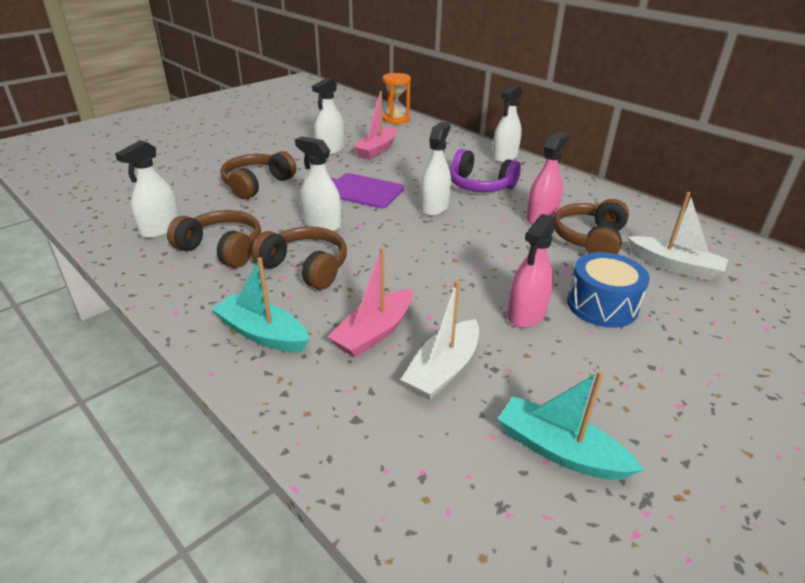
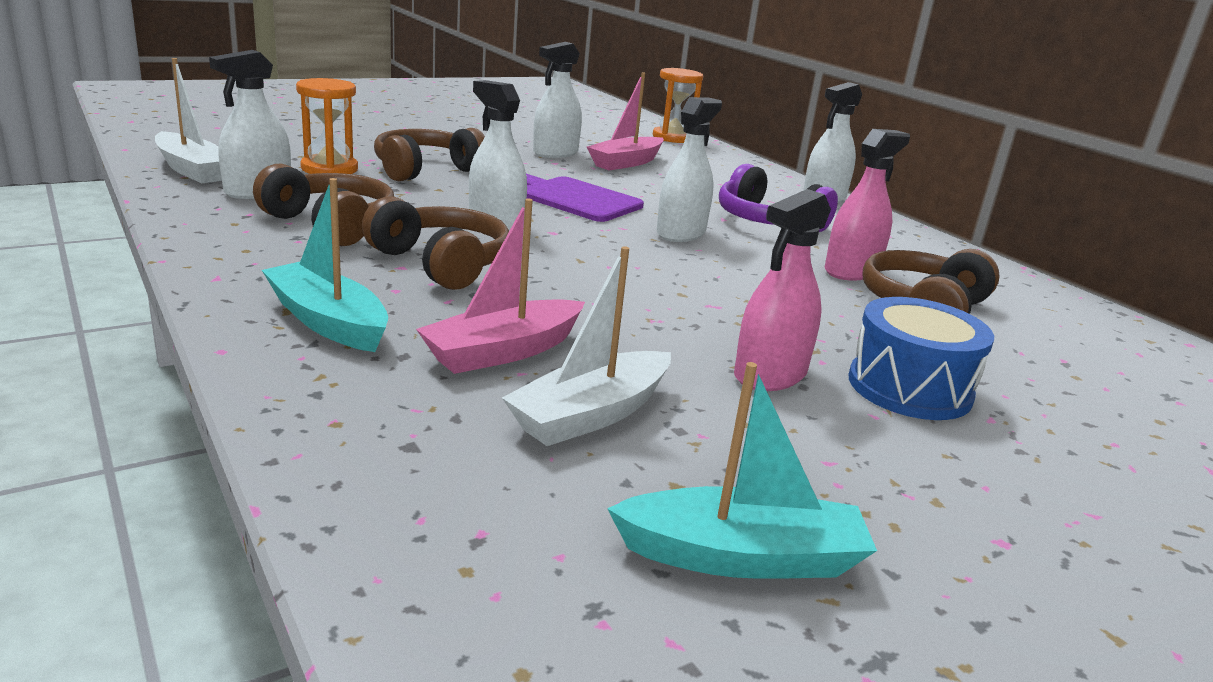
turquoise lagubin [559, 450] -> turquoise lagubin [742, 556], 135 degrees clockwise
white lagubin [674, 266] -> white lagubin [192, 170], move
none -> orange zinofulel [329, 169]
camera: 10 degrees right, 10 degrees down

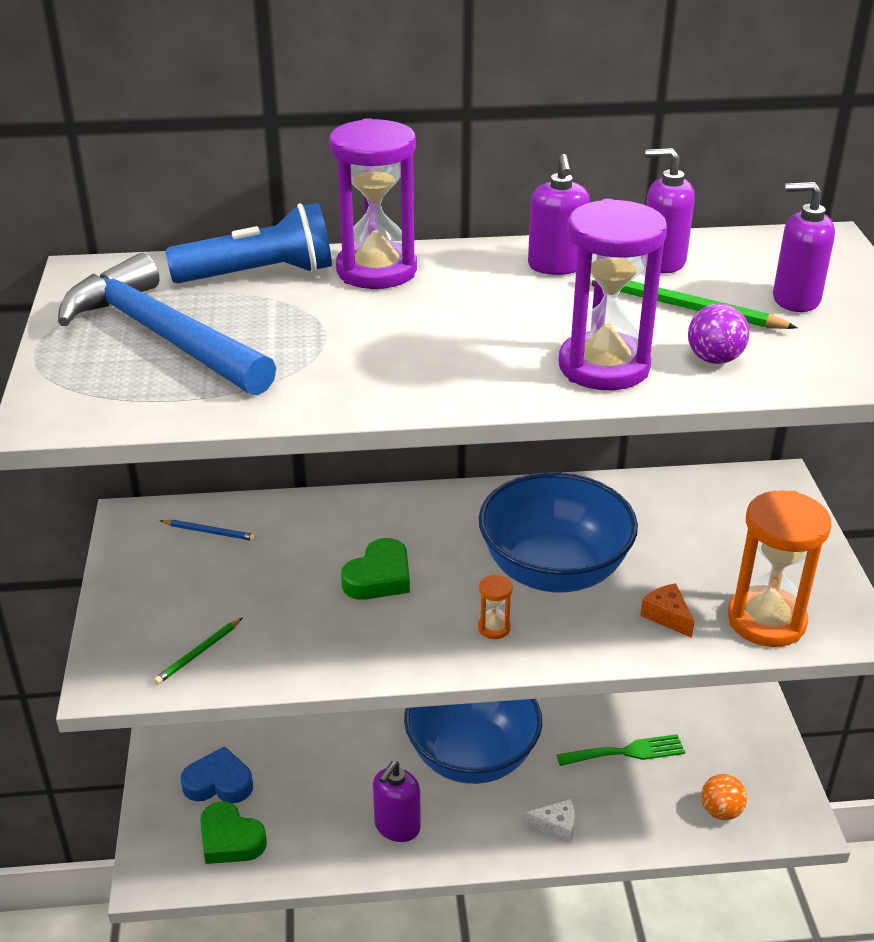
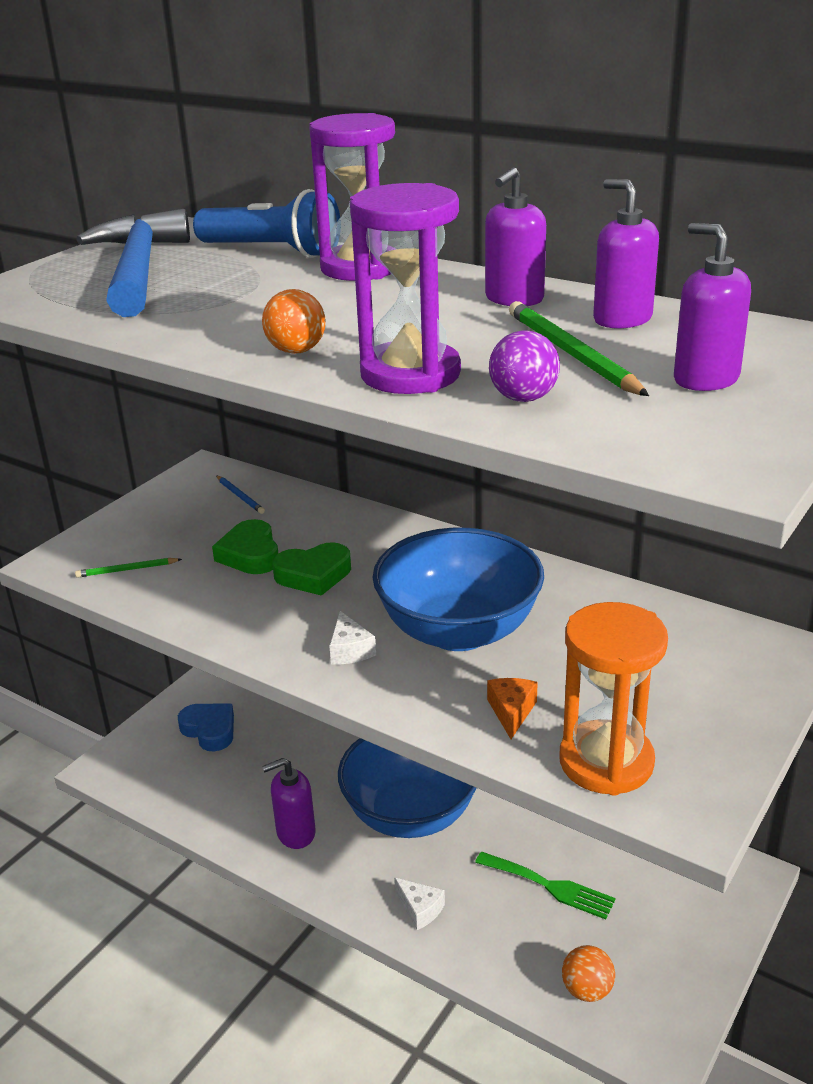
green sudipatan [230, 839] -> green sudipatan [250, 554], move
orange zinofulel [494, 628] -> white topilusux [350, 650]
none -> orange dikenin [296, 351]
camera: 40 degrees right, 5 degrees down

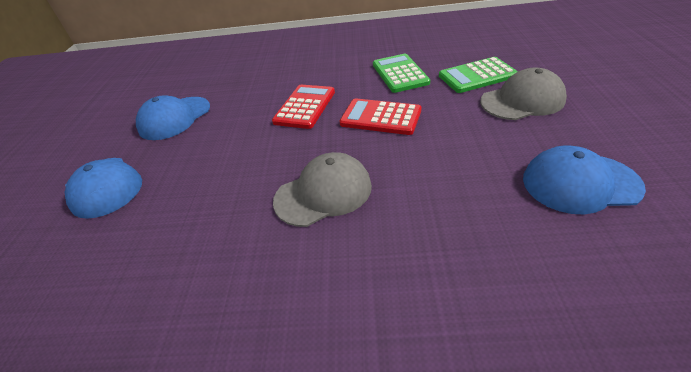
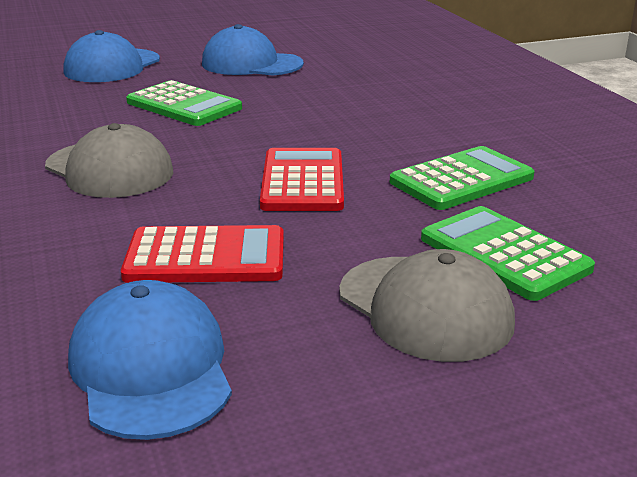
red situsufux [305, 107] -> red situsufux [206, 257], move
none -> green situsufux [184, 105]
camera: 65 degrees right, 15 degrees down

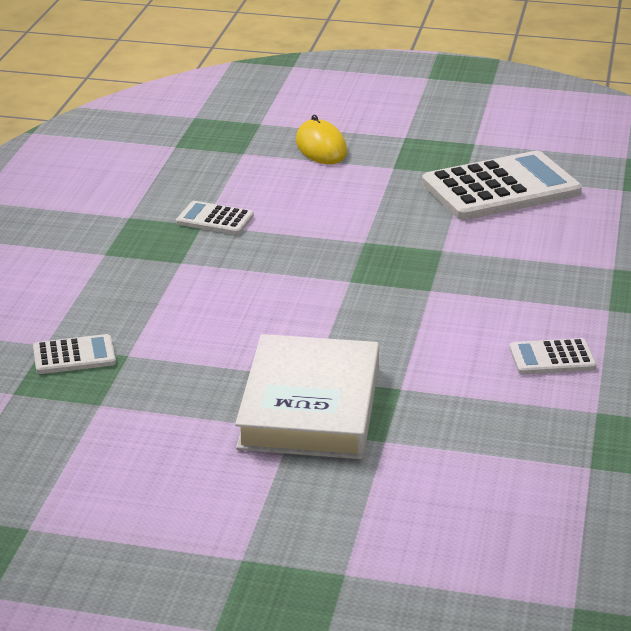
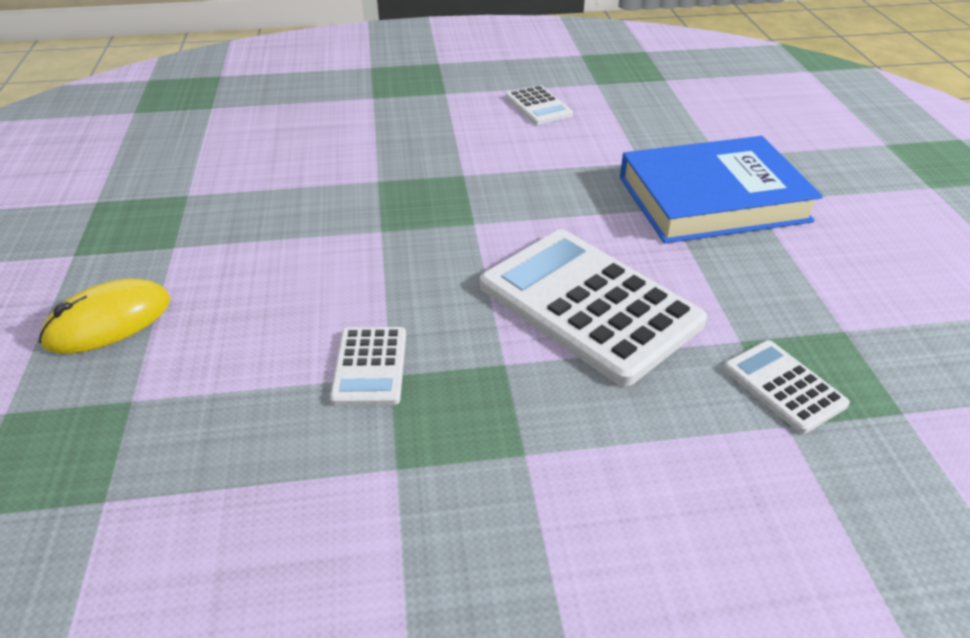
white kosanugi [310, 407] -> blue kosanugi [712, 199]
white situsufux [501, 188] -> white situsufux [588, 305], move
camera: 110 degrees left, 10 degrees up

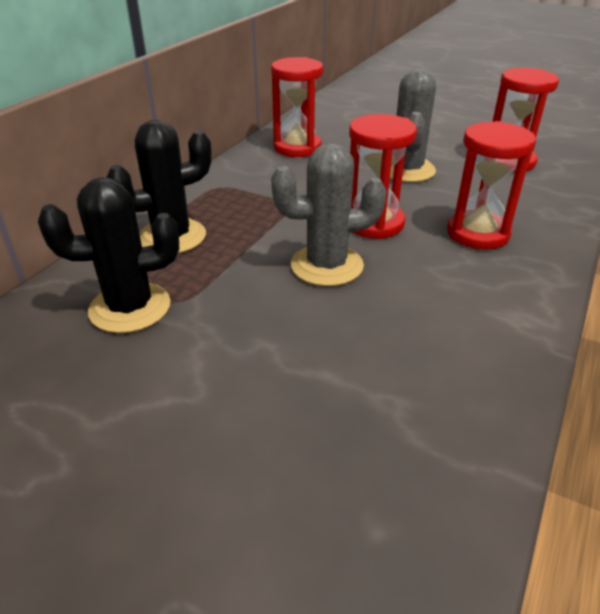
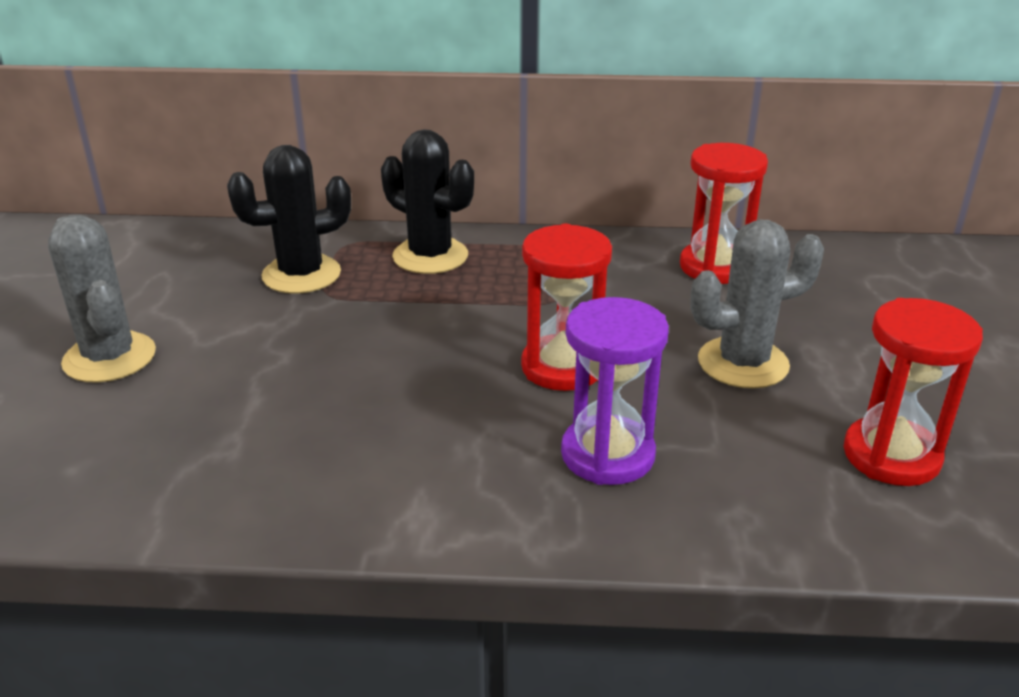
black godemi [130, 308] -> black godemi [301, 275], 75 degrees counterclockwise
grey godemi [327, 265] -> grey godemi [109, 358], move
red zinofulel [477, 233] -> purple zinofulel [607, 455]
camera: 65 degrees right, 5 degrees down

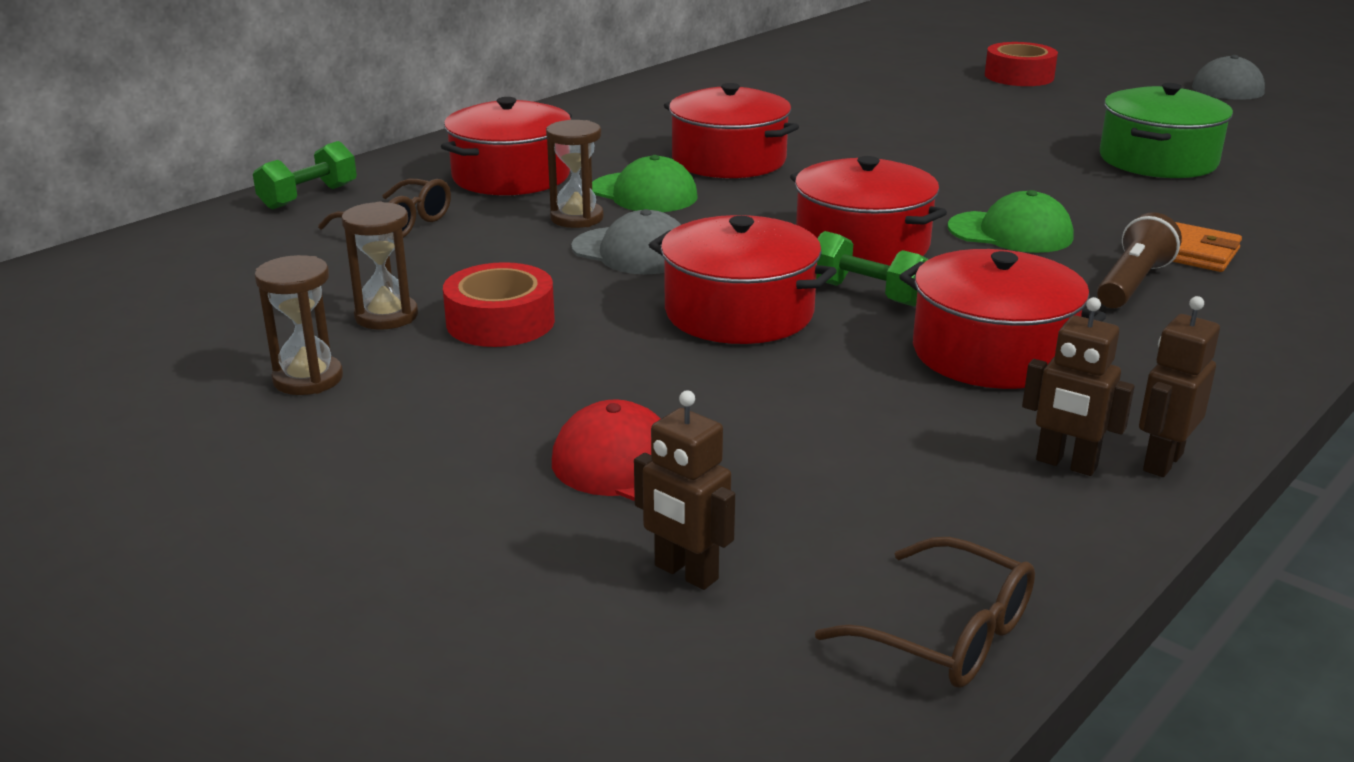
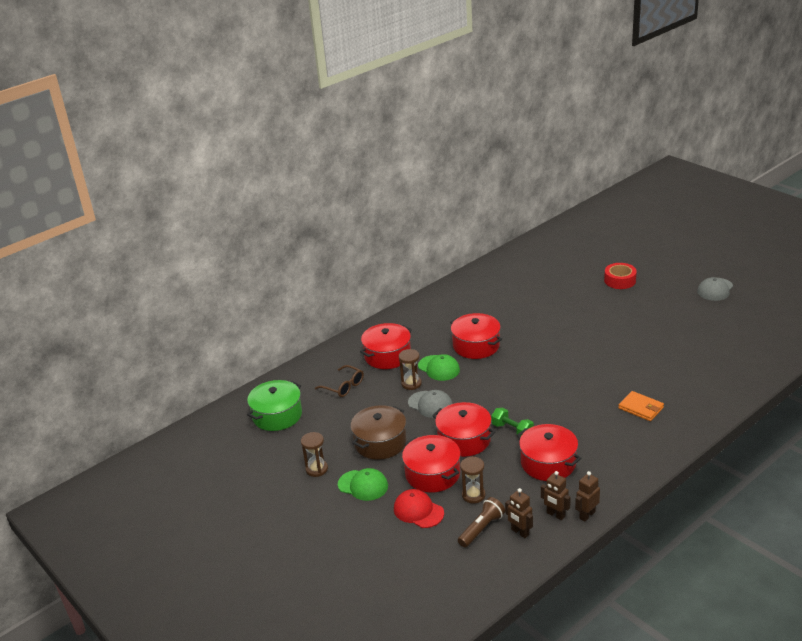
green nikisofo [309, 197] -> none
brown zinofulel [386, 316] -> brown zinofulel [473, 495], move
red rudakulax [500, 322] -> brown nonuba [380, 442]
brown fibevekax [685, 573] -> brown fibevekax [520, 532], move
red nonuba [862, 244] -> red nonuba [432, 474], move
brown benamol [944, 633] -> none
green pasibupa [1010, 232] -> green pasibupa [363, 485], move
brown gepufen [1132, 284] -> brown gepufen [481, 529], move
green nonuba [1158, 160] -> green nonuba [277, 415], move
camera: 10 degrees right, 5 degrees up

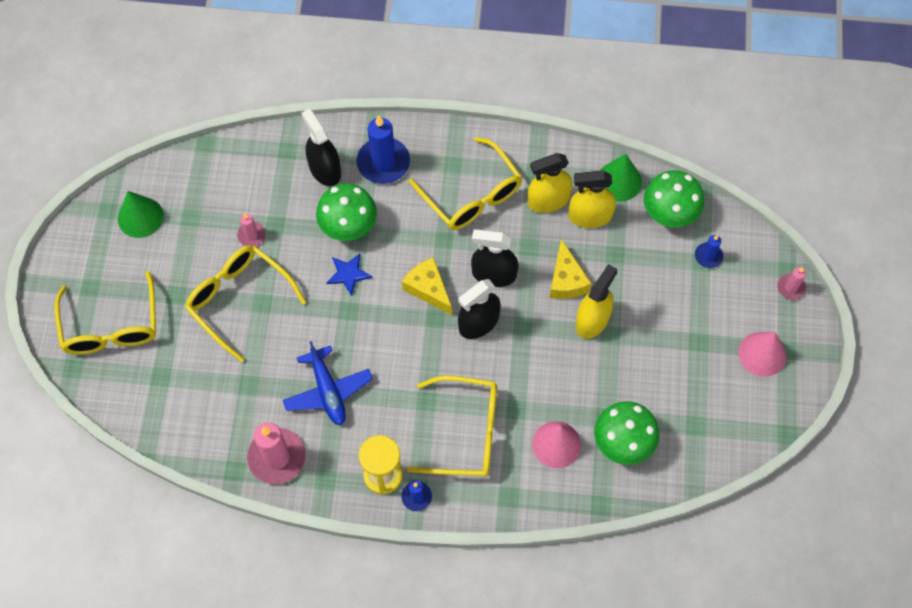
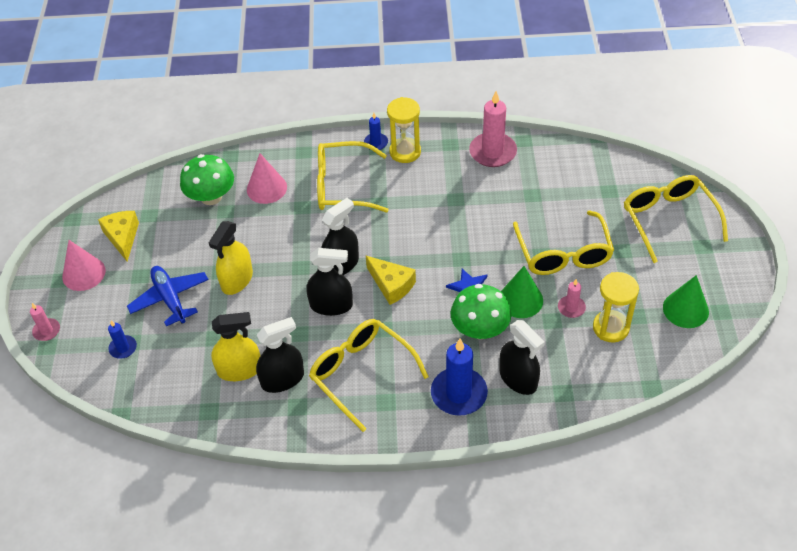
yellow benamol [239, 300] -> yellow benamol [563, 254], 45 degrees clockwise
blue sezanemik [328, 391] -> blue sezanemik [170, 299], move
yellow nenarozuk [548, 200] -> black nenarozuk [282, 379]
yellow topilusux [566, 280] -> yellow topilusux [122, 237], move
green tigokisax [619, 181] -> green tigokisax [520, 300], move
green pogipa [669, 212] -> none
none -> yellow zinofulel [610, 328]
camera: 175 degrees right, 15 degrees down

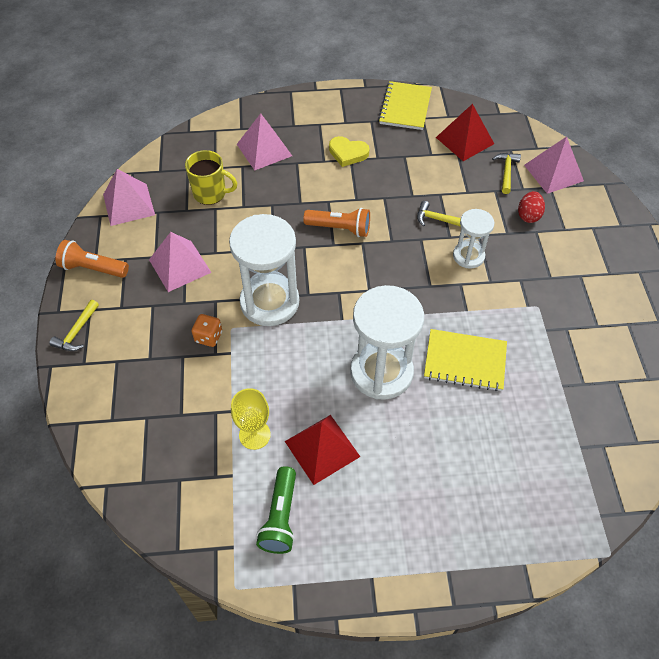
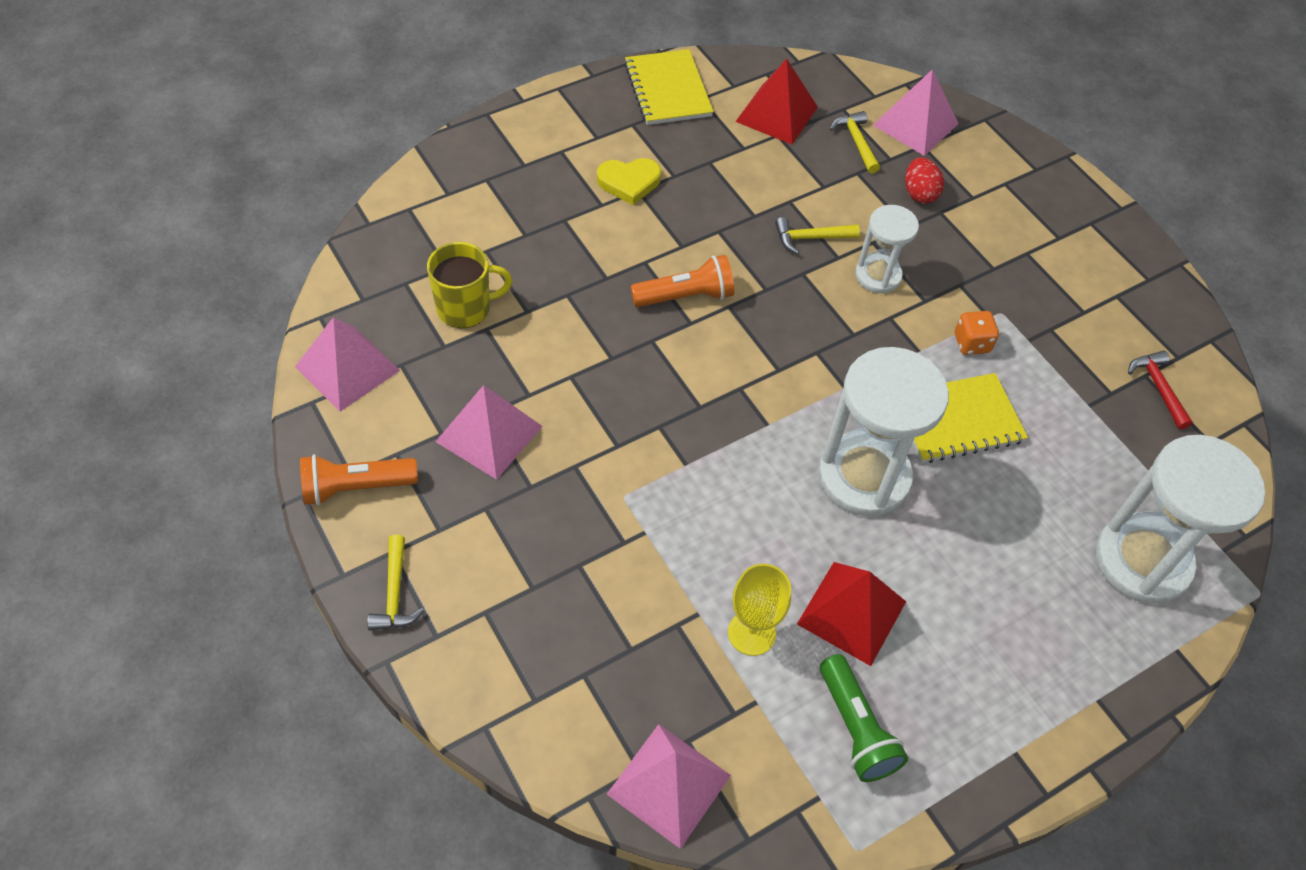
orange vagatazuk [208, 337] -> orange vagatazuk [971, 343], move
white zinofulel [269, 302] -> white zinofulel [1142, 561], move
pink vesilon [264, 150] -> pink vesilon [669, 784], move
none -> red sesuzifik [1158, 388]
camera: 30 degrees left, 0 degrees up

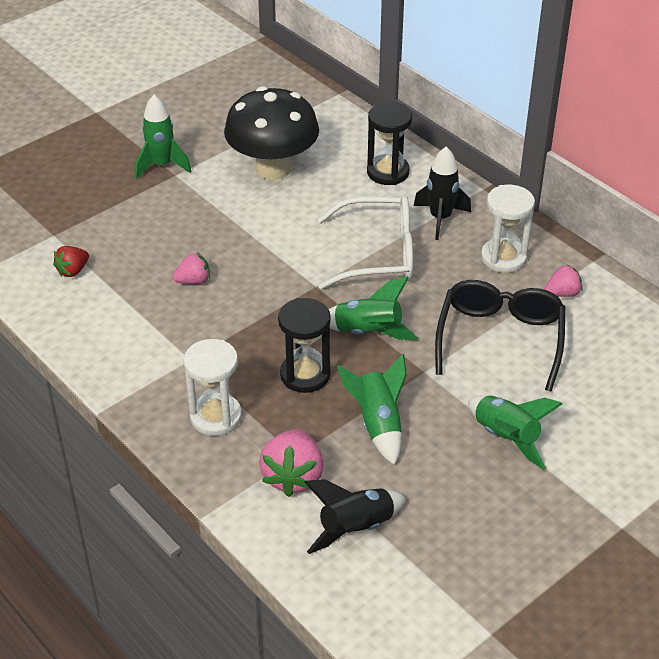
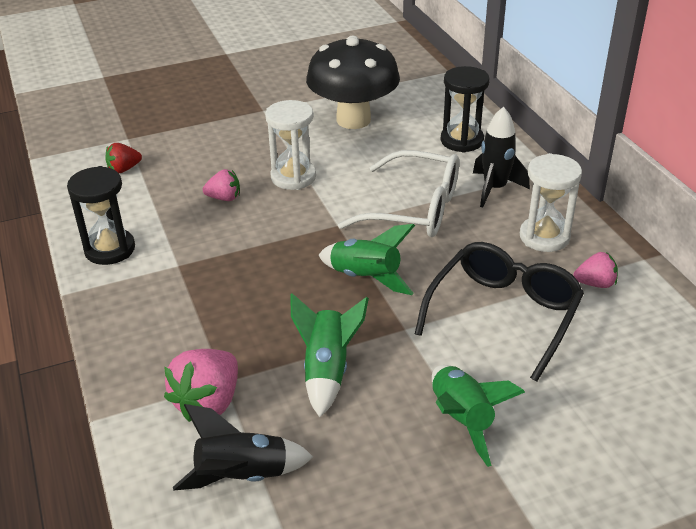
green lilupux [162, 165] -> none
white zinofulel [216, 417] -> white zinofulel [293, 177], move
black zinofulel [305, 375] -> black zinofulel [110, 249], move
camera: 20 degrees right, 5 degrees down

